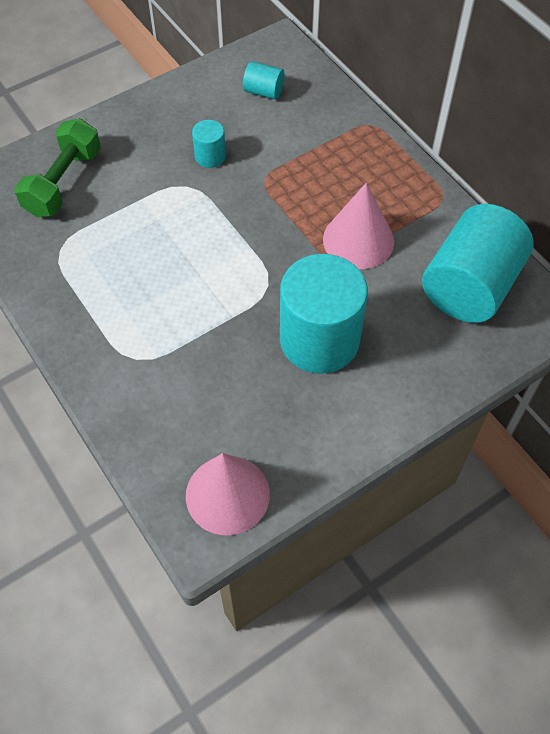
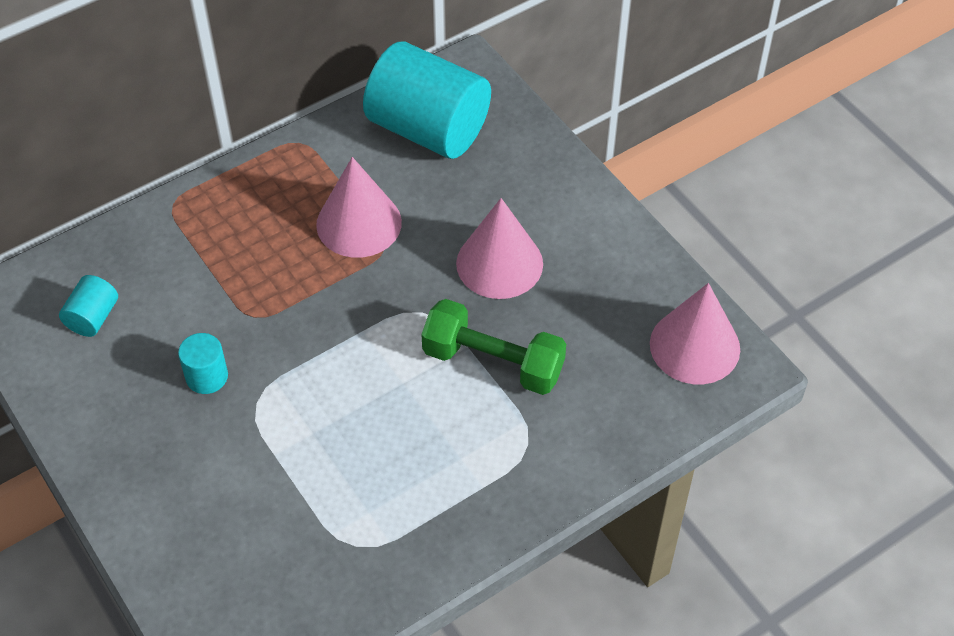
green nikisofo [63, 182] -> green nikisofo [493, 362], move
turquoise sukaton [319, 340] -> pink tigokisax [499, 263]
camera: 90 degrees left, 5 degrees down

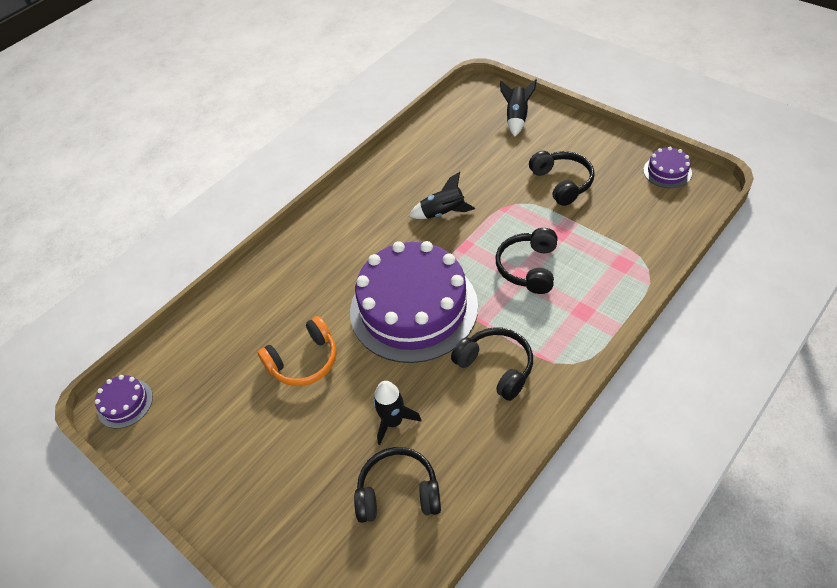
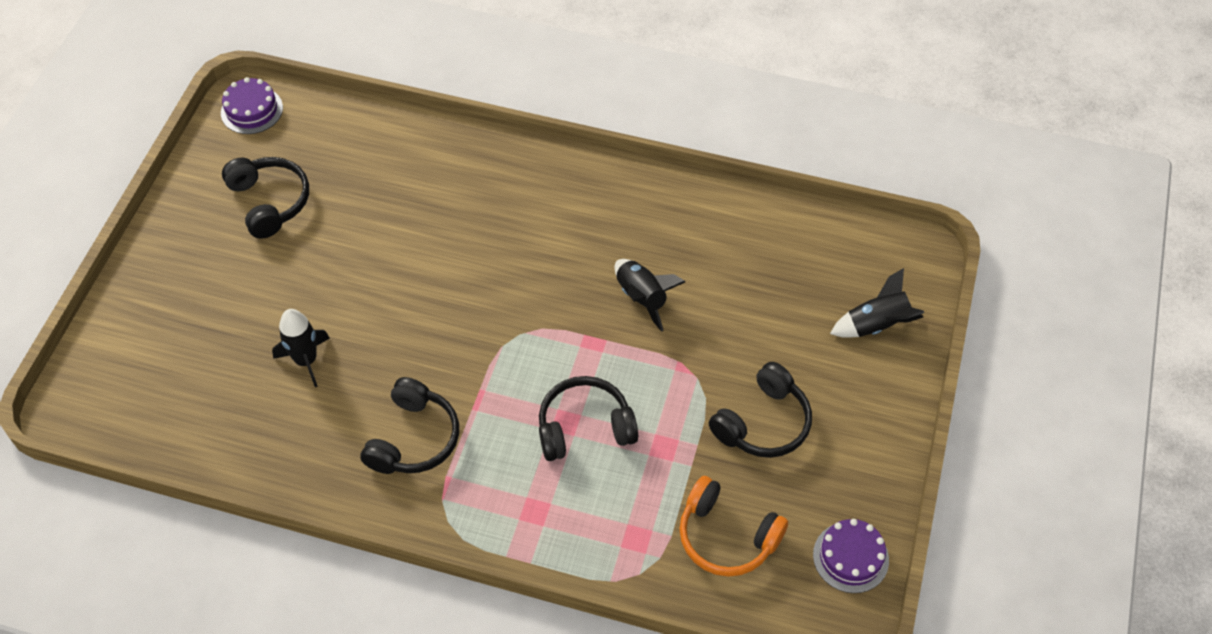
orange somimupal [304, 361] -> orange somimupal [726, 536], move
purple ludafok [413, 308] -> none
black somimupal [398, 492] -> black somimupal [269, 202], move
camera: 60 degrees right, 5 degrees up

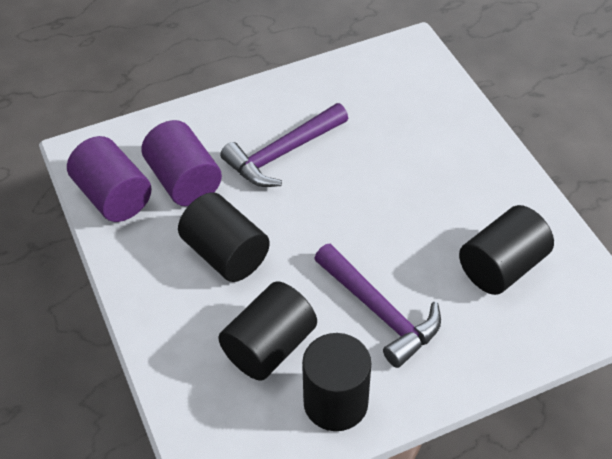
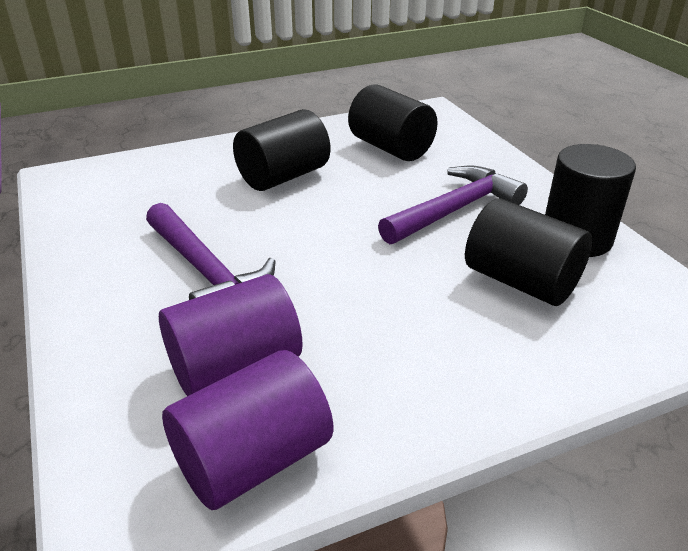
black sukaton [225, 254] -> black sukaton [283, 176], move
camera: 90 degrees left, 15 degrees down

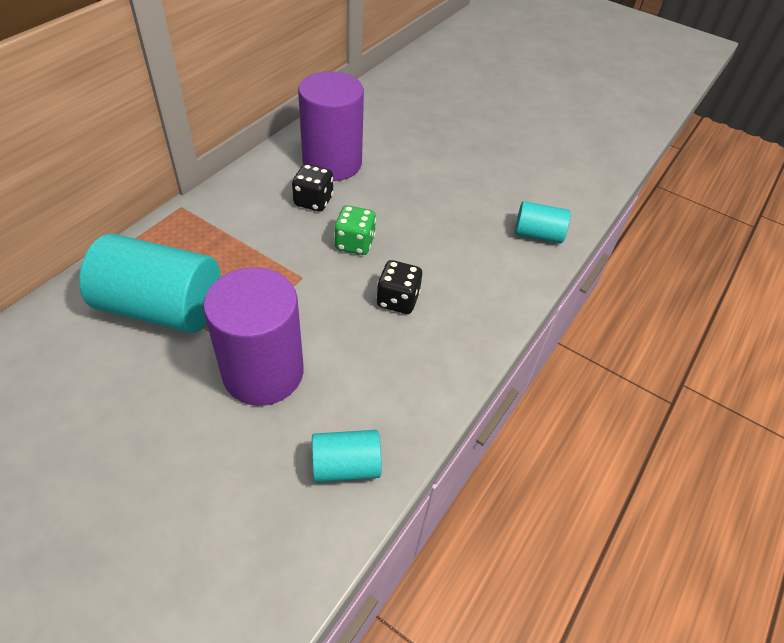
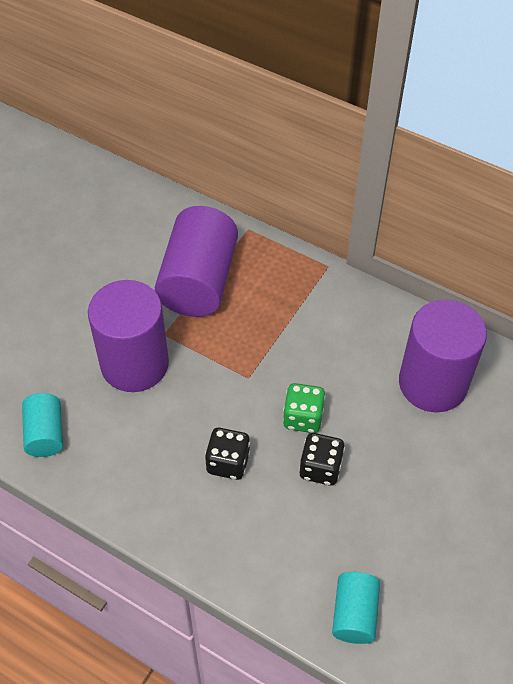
turquoise sukaton [162, 308] -> purple sukaton [198, 281]
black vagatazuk [313, 201] -> black vagatazuk [320, 468], move
camera: 90 degrees right, 5 degrees up

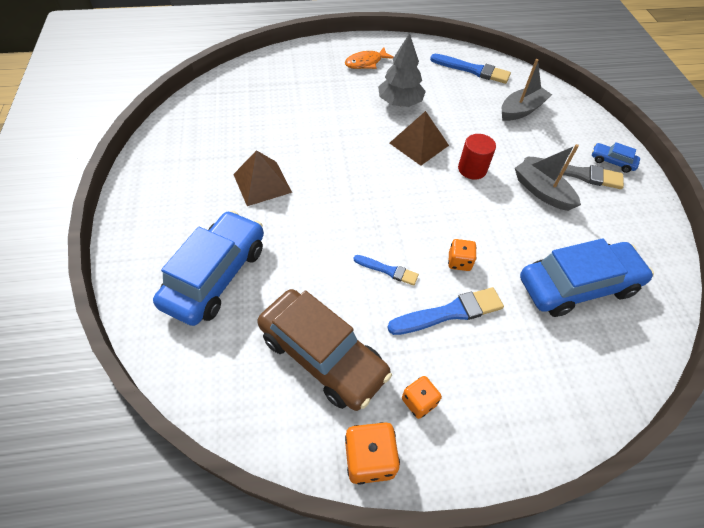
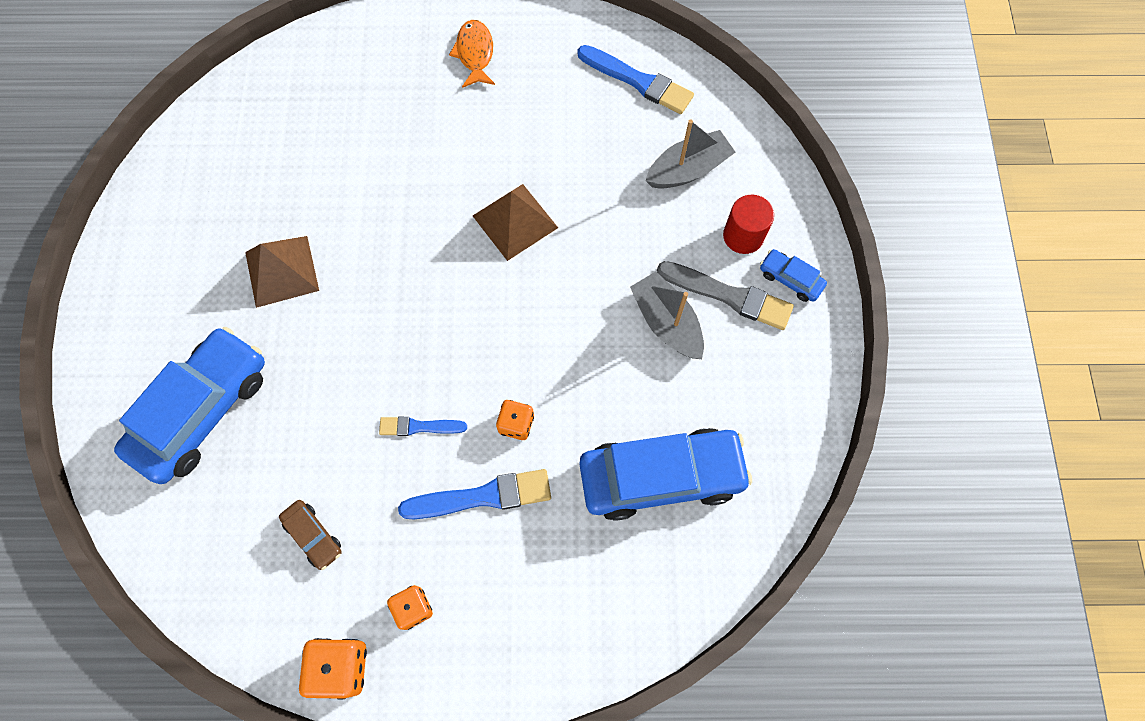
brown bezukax [322, 355] -> brown bezukax [313, 536], x0.44
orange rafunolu [366, 63] -> orange rafunolu [475, 54], 105 degrees clockwise
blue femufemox [387, 270] -> blue femufemox [419, 427], 150 degrees clockwise
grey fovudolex [400, 102] -> none
red sukaton [472, 169] -> red sukaton [743, 236], move
camera: 10 degrees right, 15 degrees up

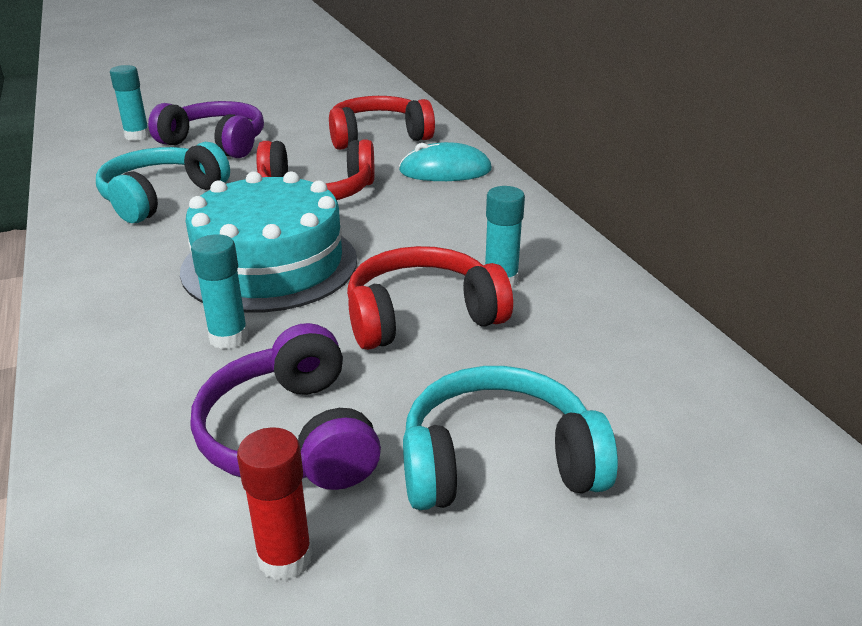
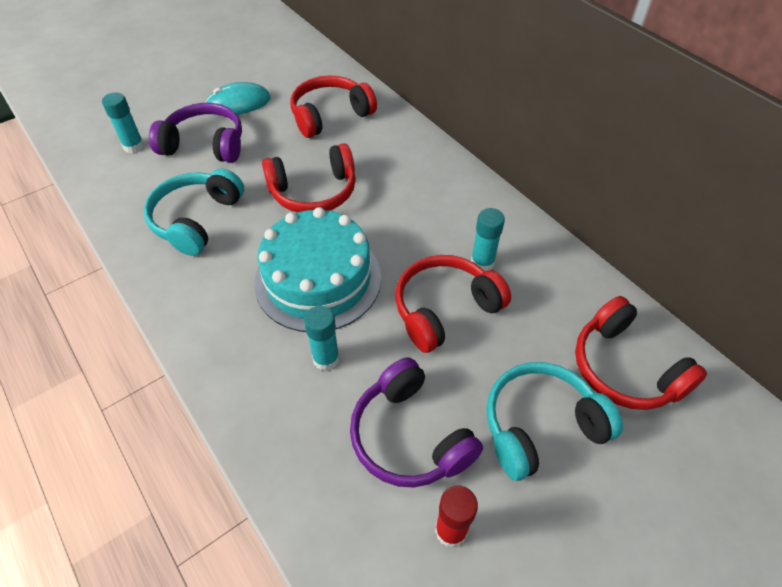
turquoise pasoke [445, 171] -> turquoise pasoke [238, 103], move
none -> red somimupal [625, 368]
camera: 15 degrees left, 20 degrees up

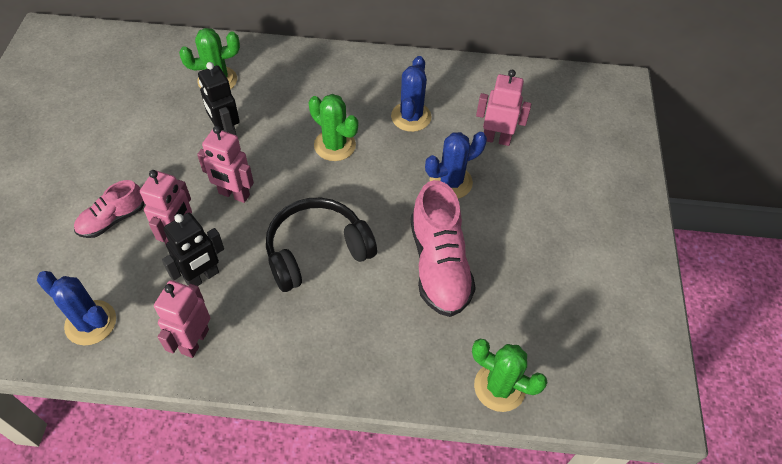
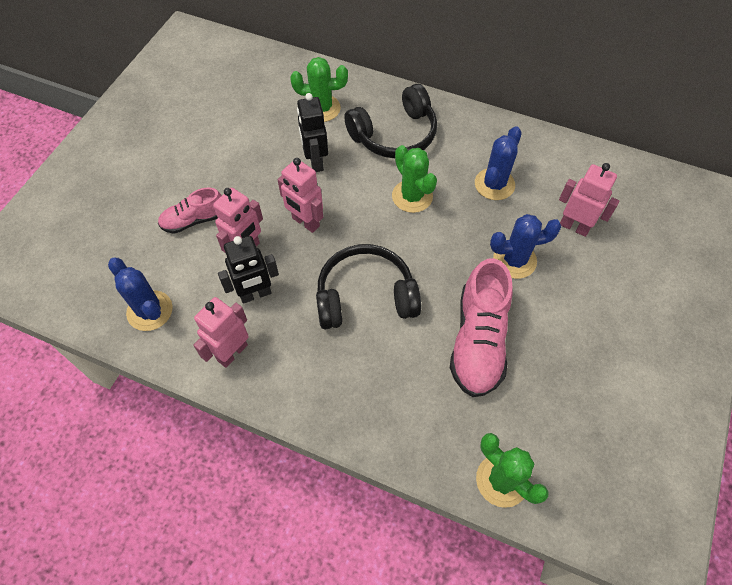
none -> black somimupal [395, 135]
camera: 20 degrees right, 5 degrees up

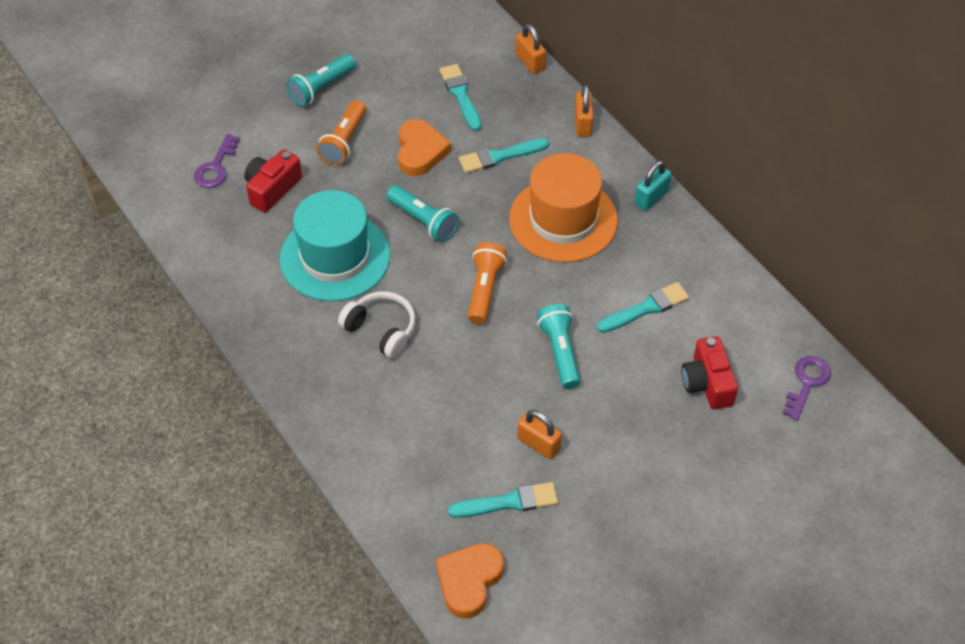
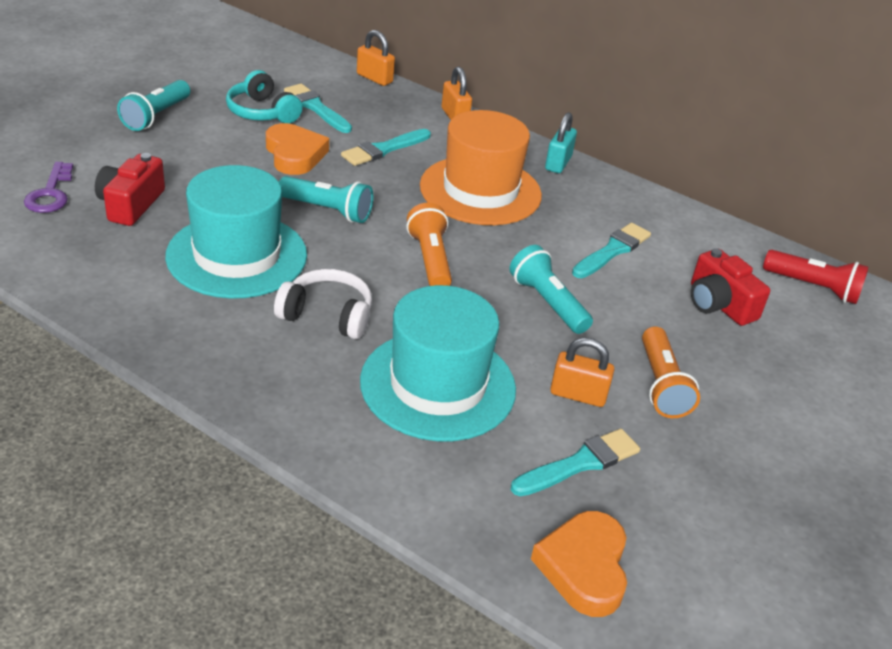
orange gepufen [344, 142] -> orange gepufen [661, 385], move
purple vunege [807, 383] -> red gepufen [813, 288]
none -> turquoise somimupal [262, 112]
none -> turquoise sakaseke [438, 385]
camera: 25 degrees left, 15 degrees down

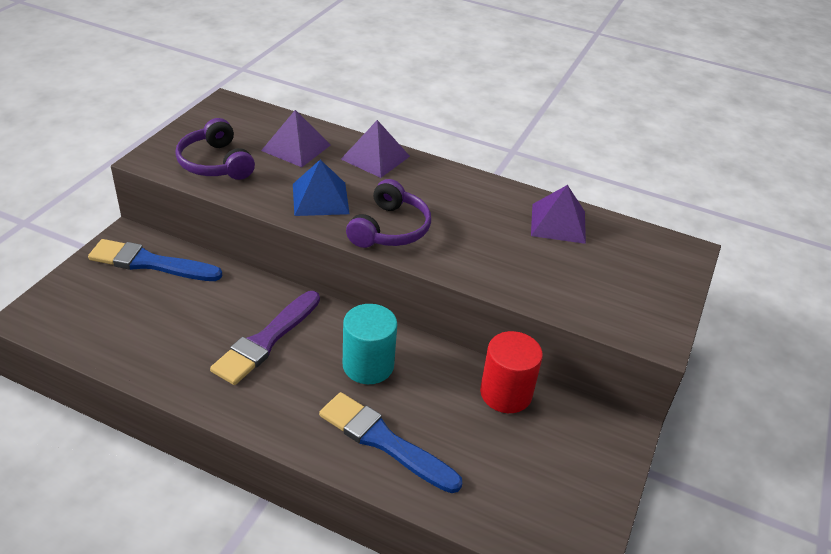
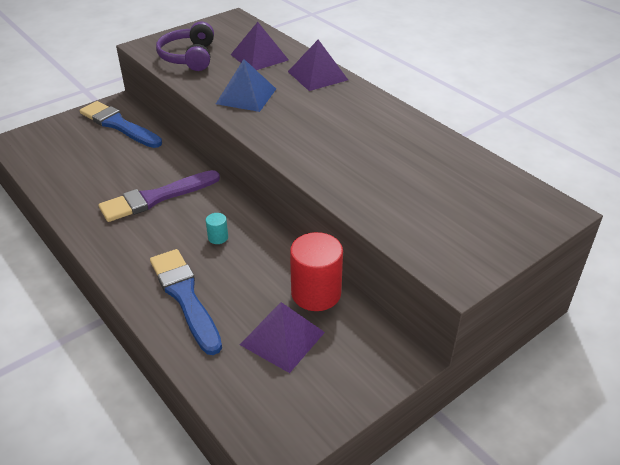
turquoise sukaton [368, 365] -> turquoise sukaton [218, 237], x0.44
purple somimupal [390, 229] -> none
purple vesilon [558, 223] -> purple vesilon [282, 338], move
camera: 30 degrees right, 0 degrees up

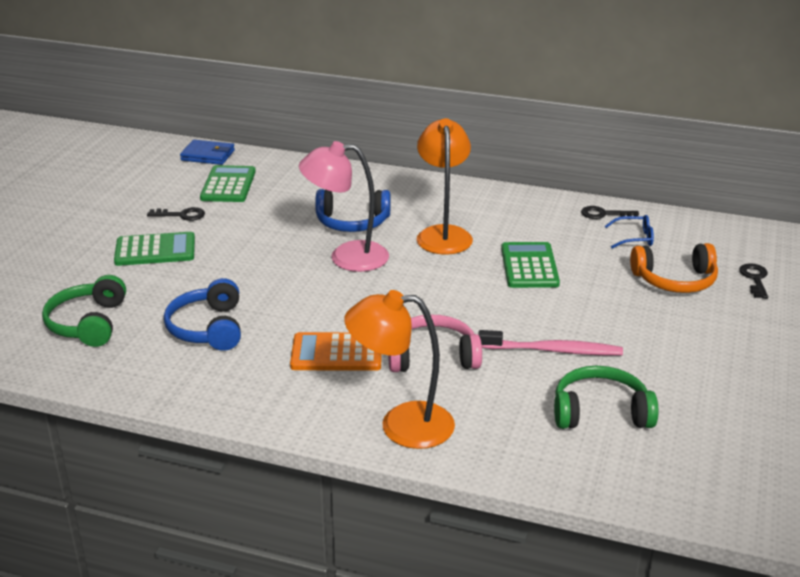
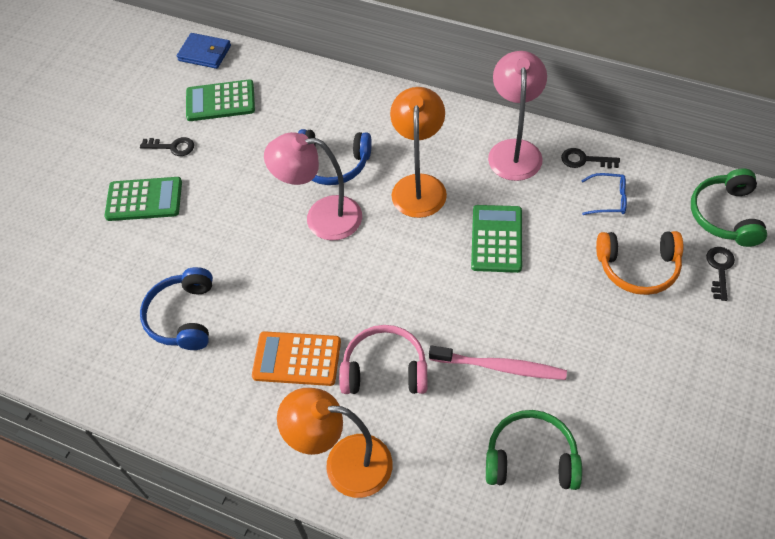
green somimupal [88, 323] -> green somimupal [725, 215], move
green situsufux [228, 185] -> green situsufux [220, 101], 105 degrees counterclockwise
none -> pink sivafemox [514, 150]
camera: 10 degrees right, 25 degrees up

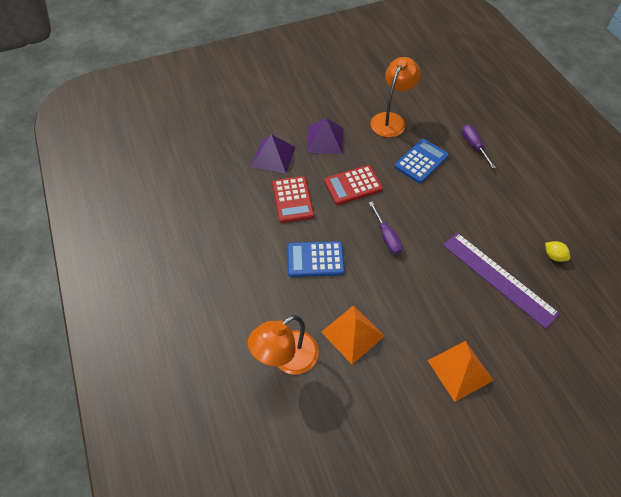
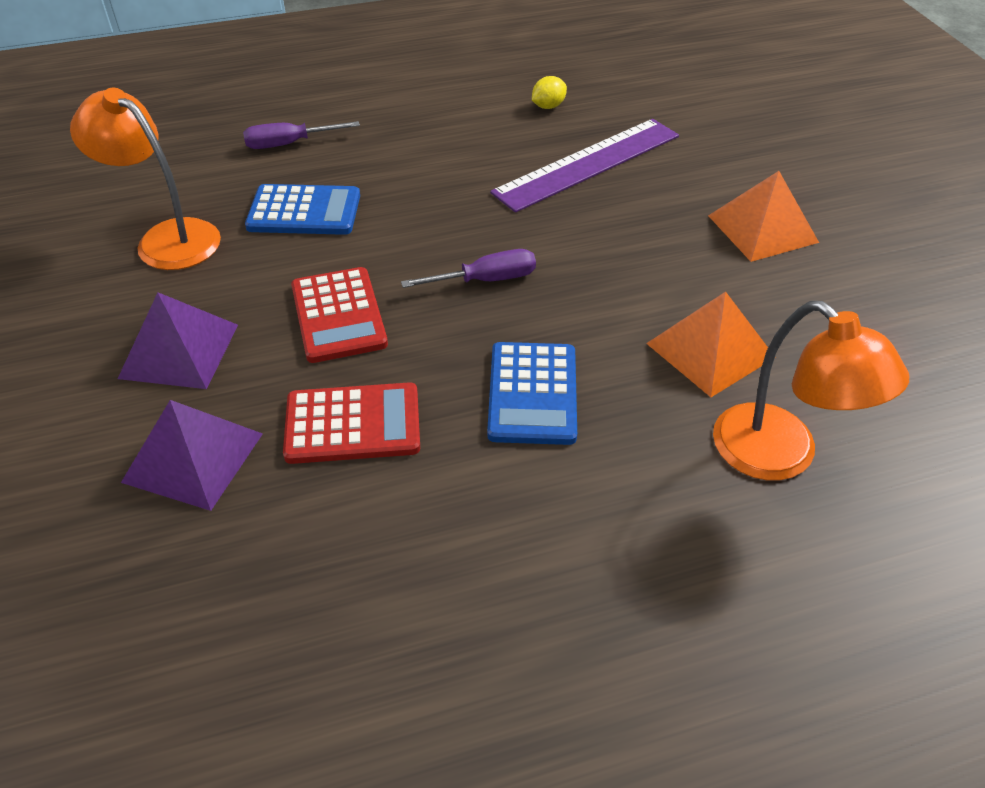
blue situsufux [421, 161] -> blue situsufux [304, 211], 135 degrees clockwise
camera: 85 degrees left, 10 degrees down

